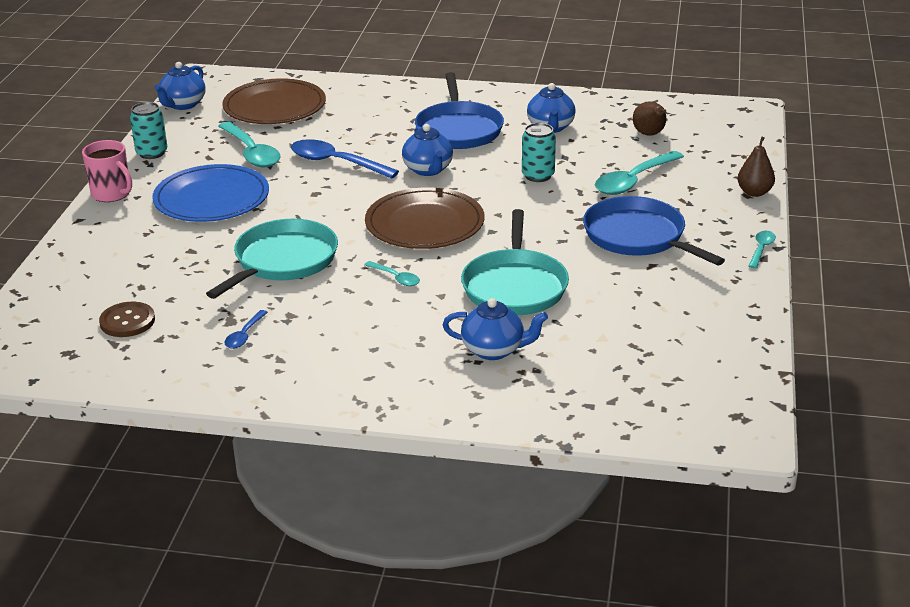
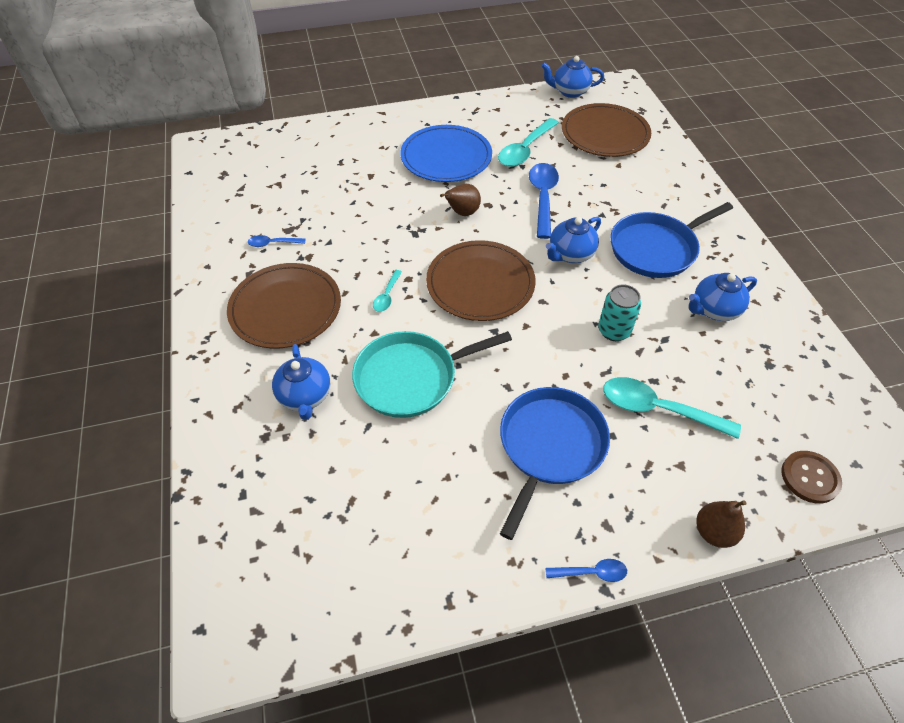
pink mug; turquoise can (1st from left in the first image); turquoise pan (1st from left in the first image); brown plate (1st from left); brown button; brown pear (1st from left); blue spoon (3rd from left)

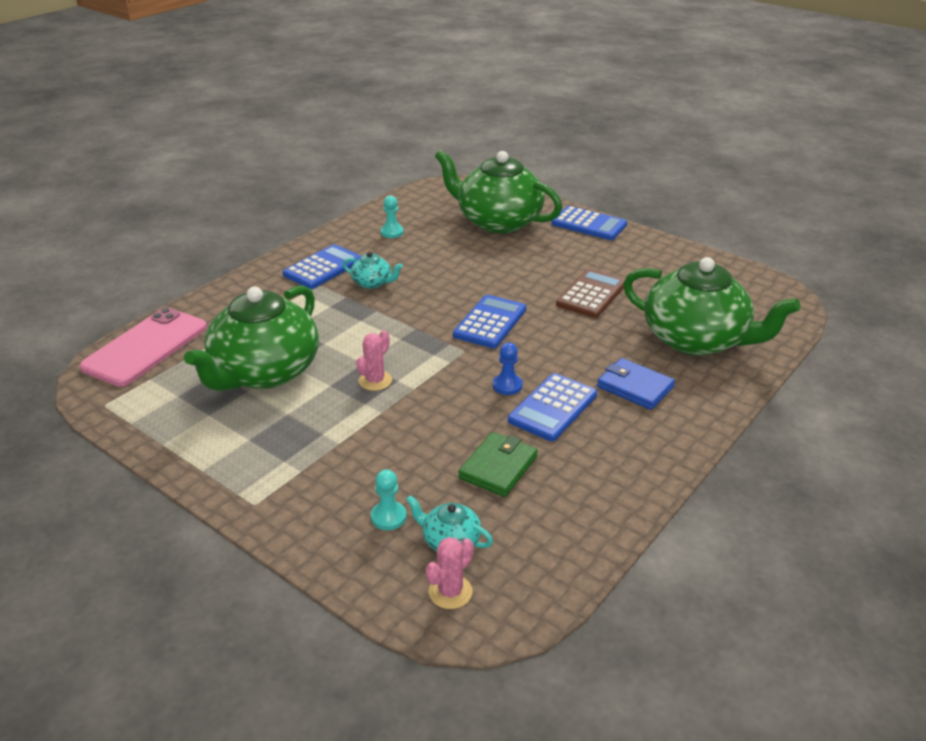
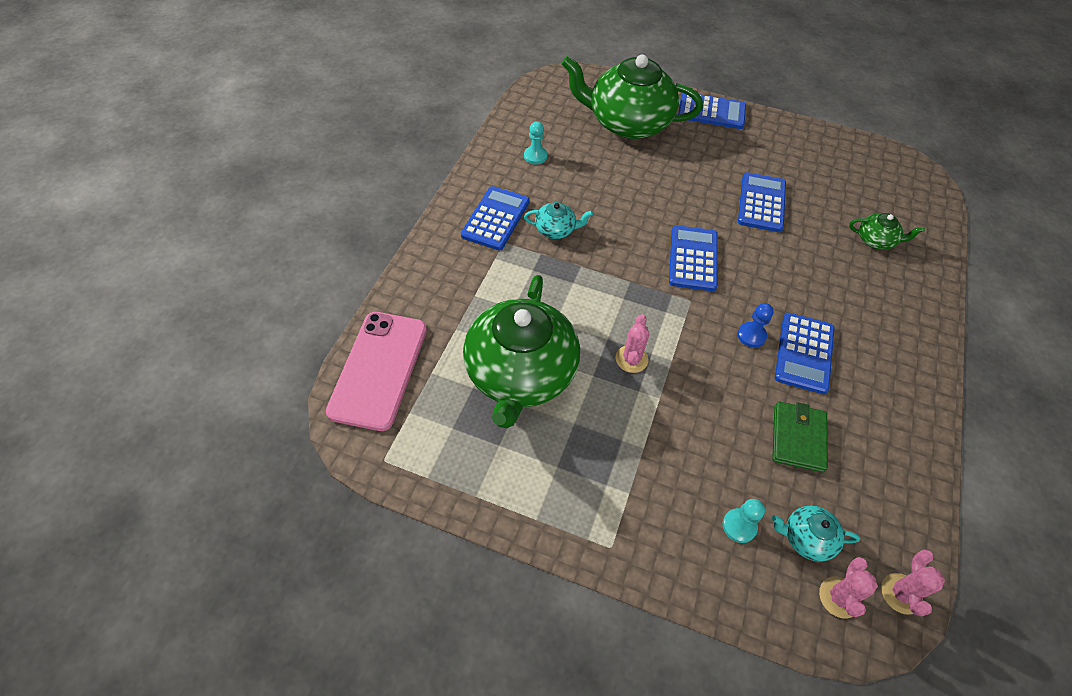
blue wallet; pink cactus (3rd from left); blue calculator (4th from left); green teapot (3rd from left)

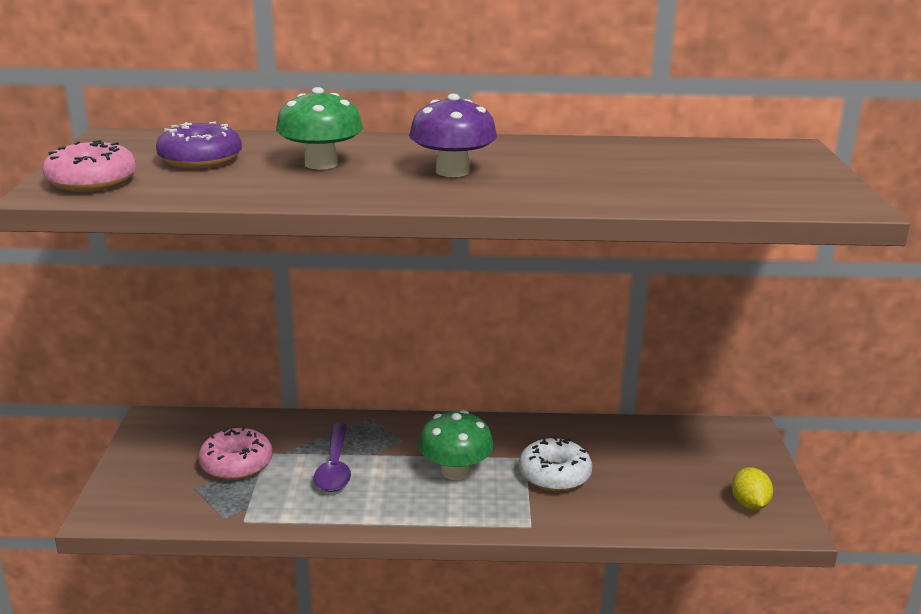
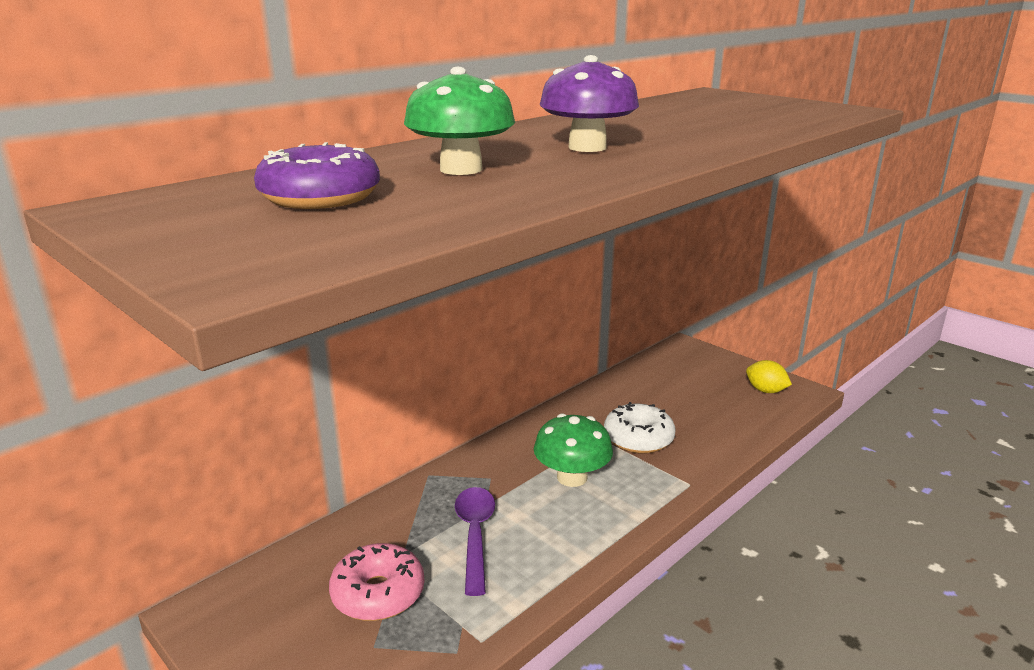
pink donut (1st from left in the first image); purple spoon

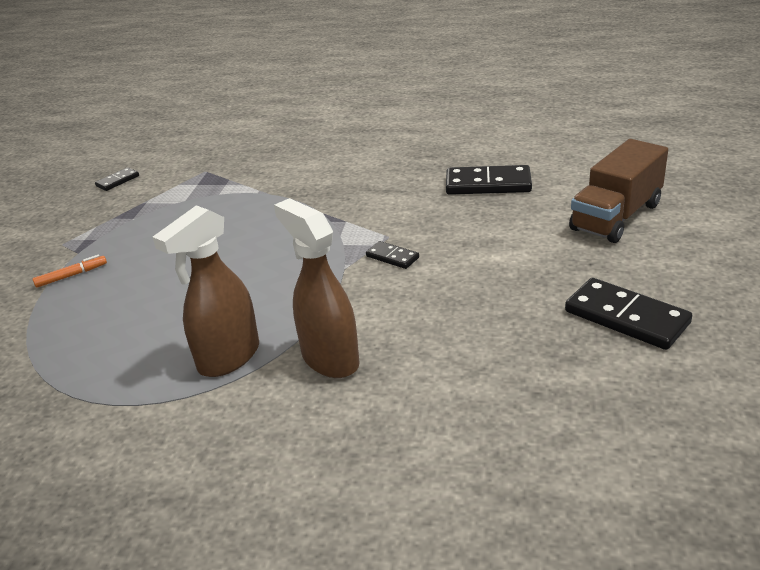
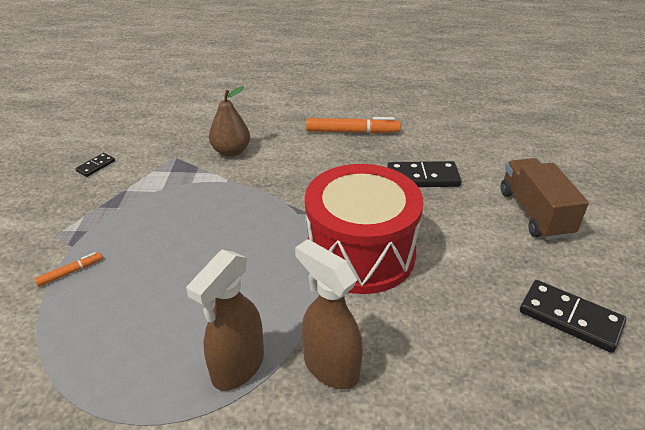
brown pear; orange marker (2nd from left); red drum; brown truck

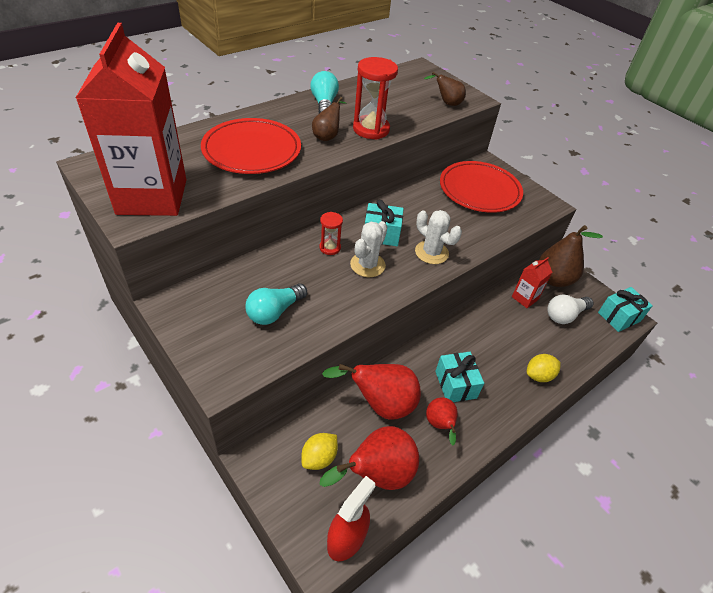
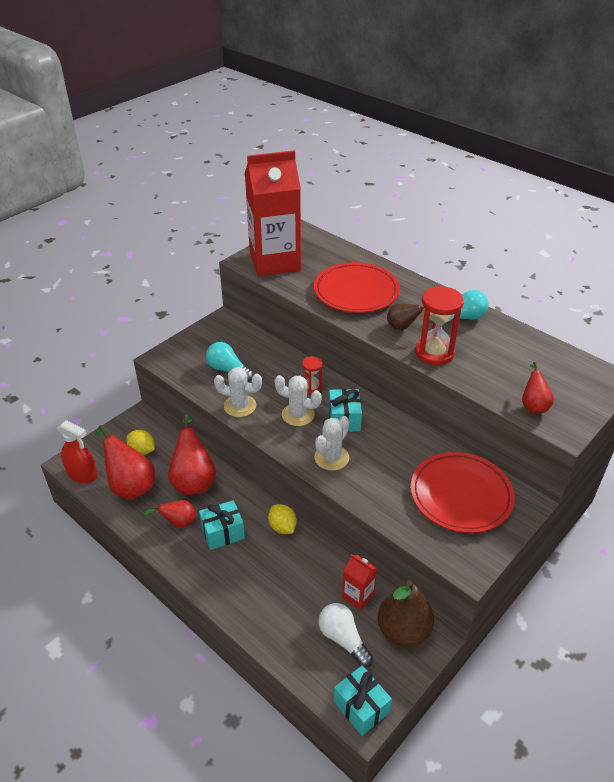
white cactus (1st from left); yellow lemon (2nd from left); red pear (4th from left)

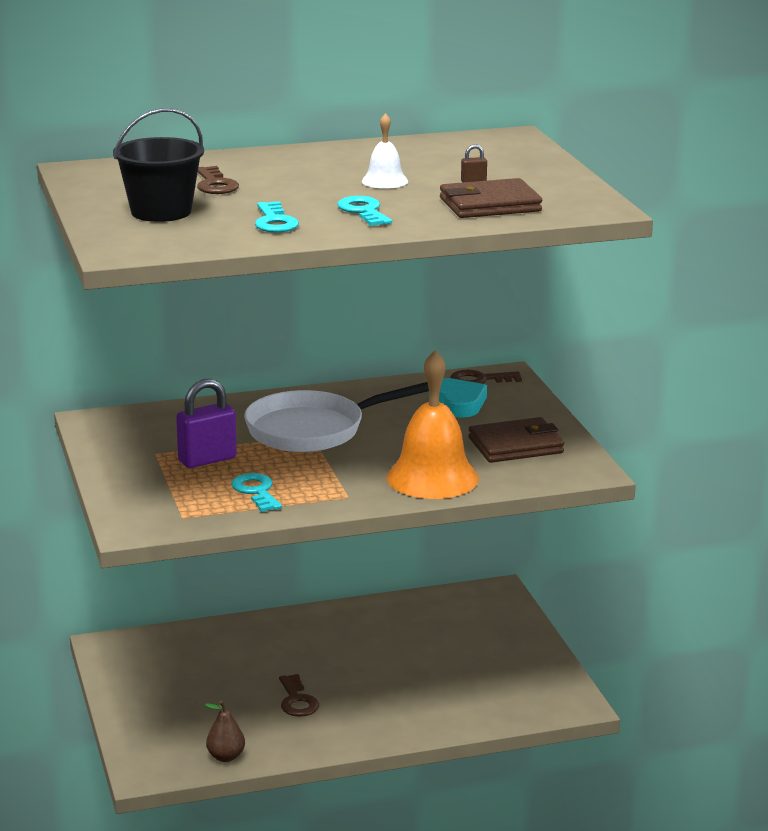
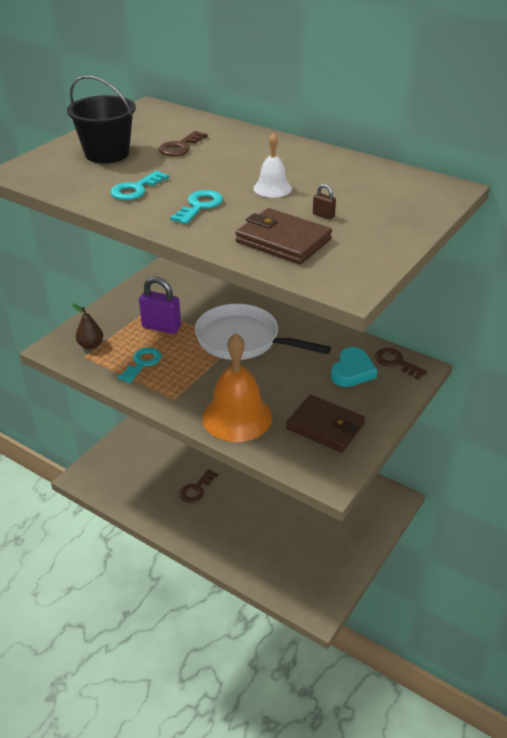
brown pear

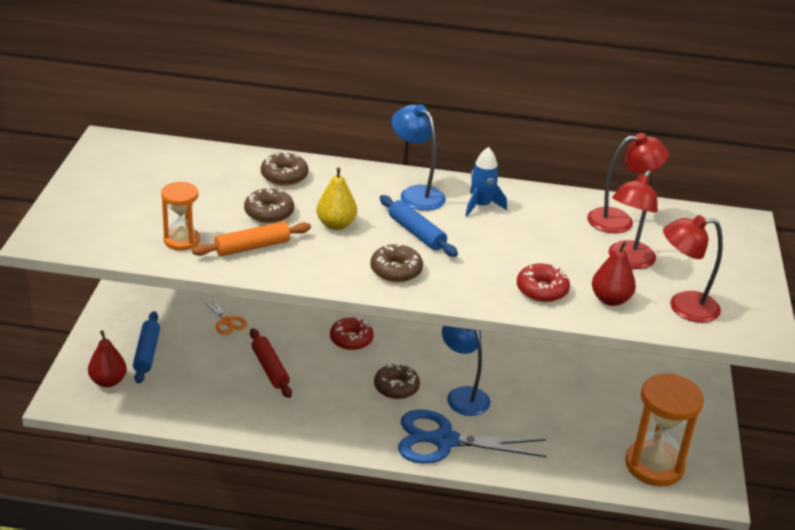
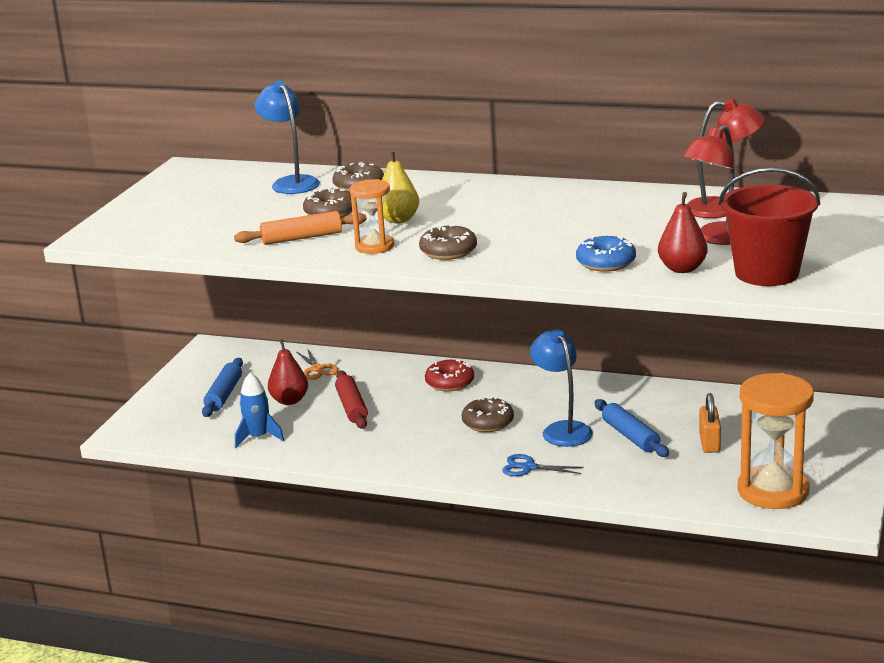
orange padlock; red pear (1st from left); orange hourglass (1st from left); blue rolling pin (2nd from left); blue lamp (1st from left); blue rocket; red bucket; blue donut; blue scissors

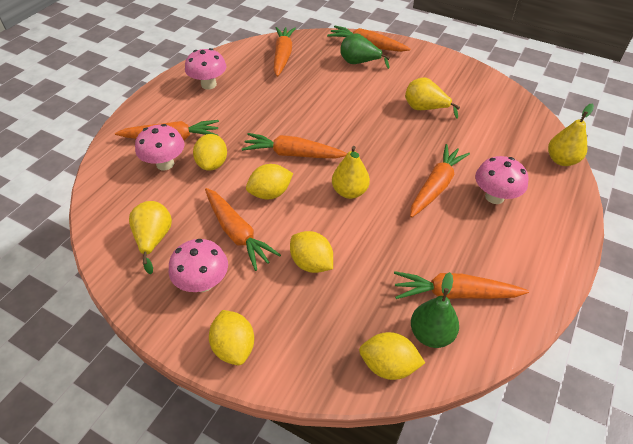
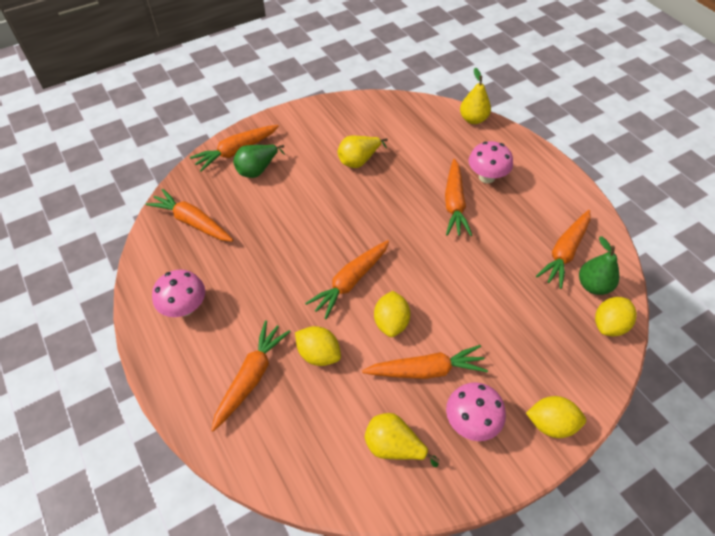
pink mushroom (1st from left in the first image); yellow lemon (4th from left in the first image); yellow pear (2nd from left in the first image); orange carrot (6th from left)

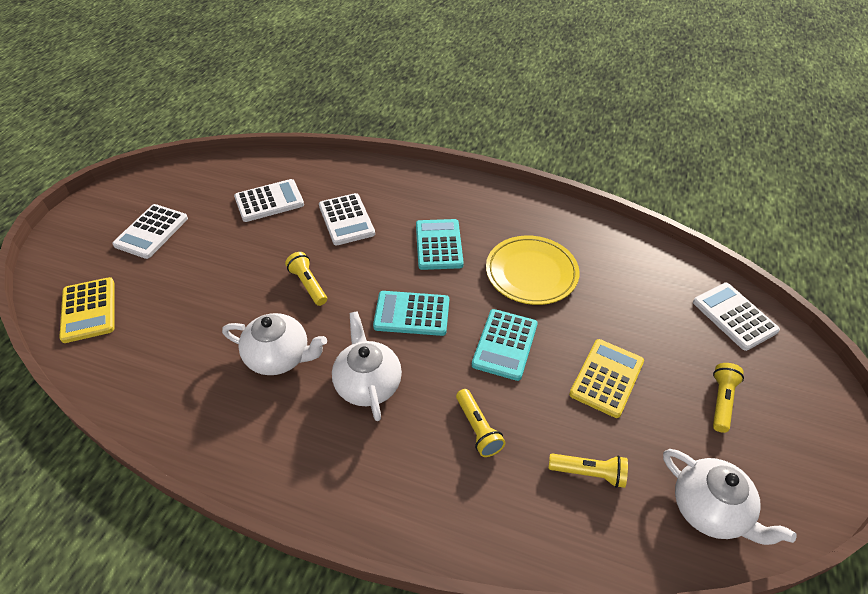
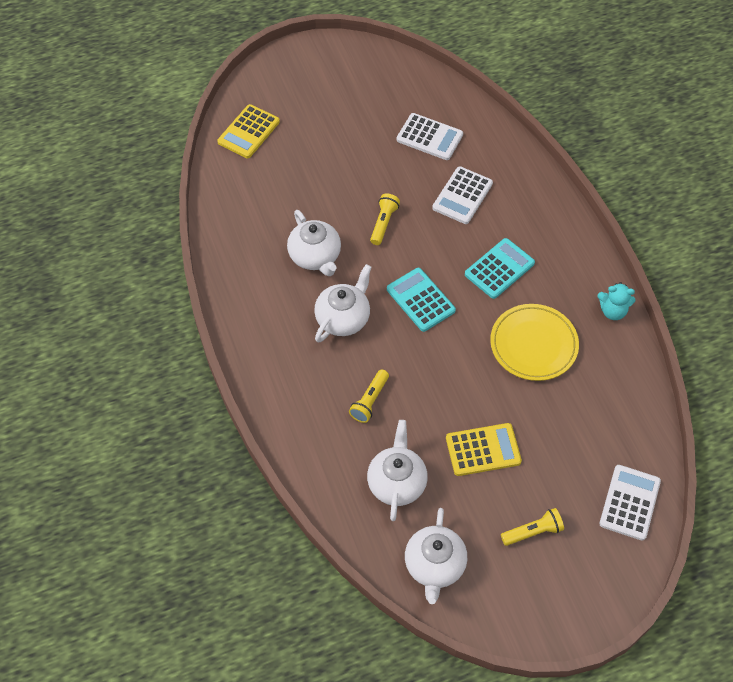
white calculator (1st from left in the first image); turquoise calculator (3rd from left in the first image); turquoise teddy bear; white teapot (3rd from left)

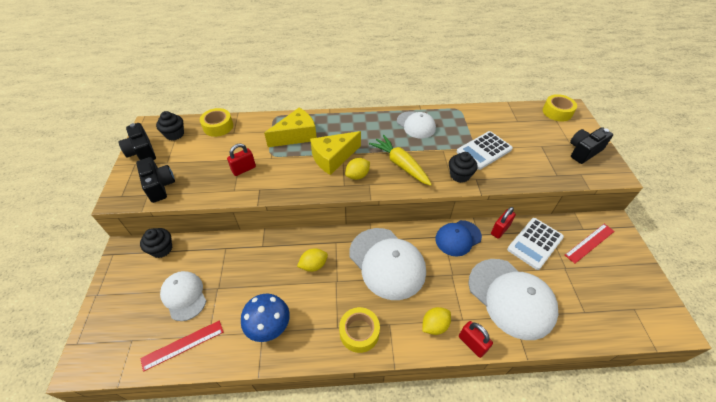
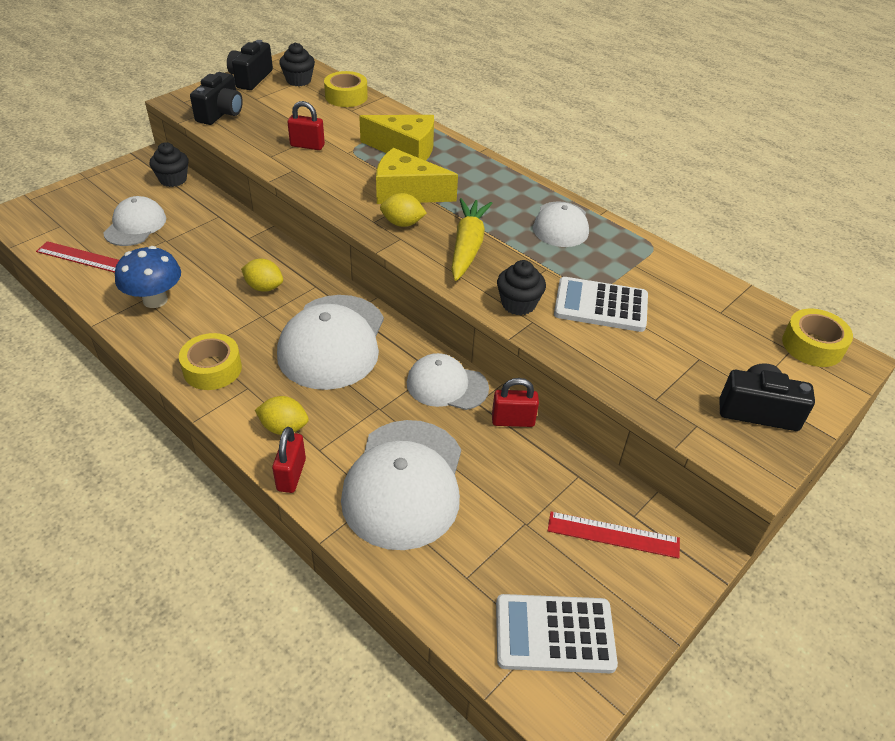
white calculator (1st from left); white cap (4th from left)

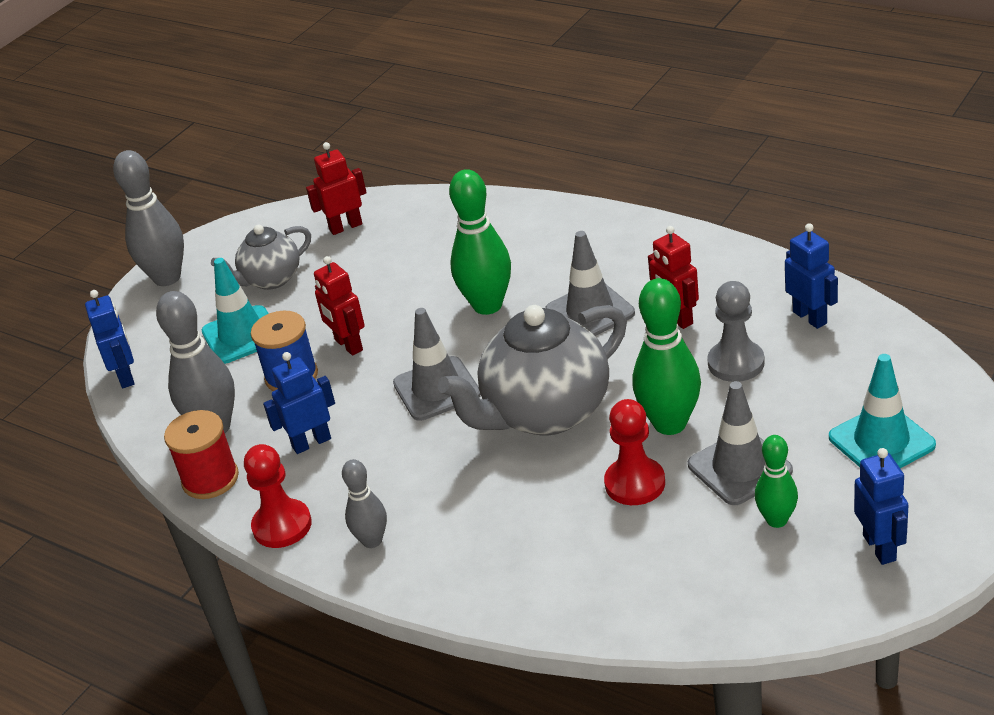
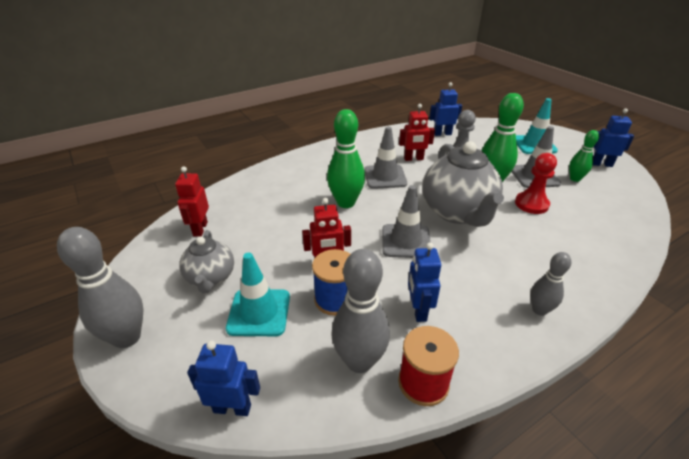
red pawn (1st from left in the first image)

